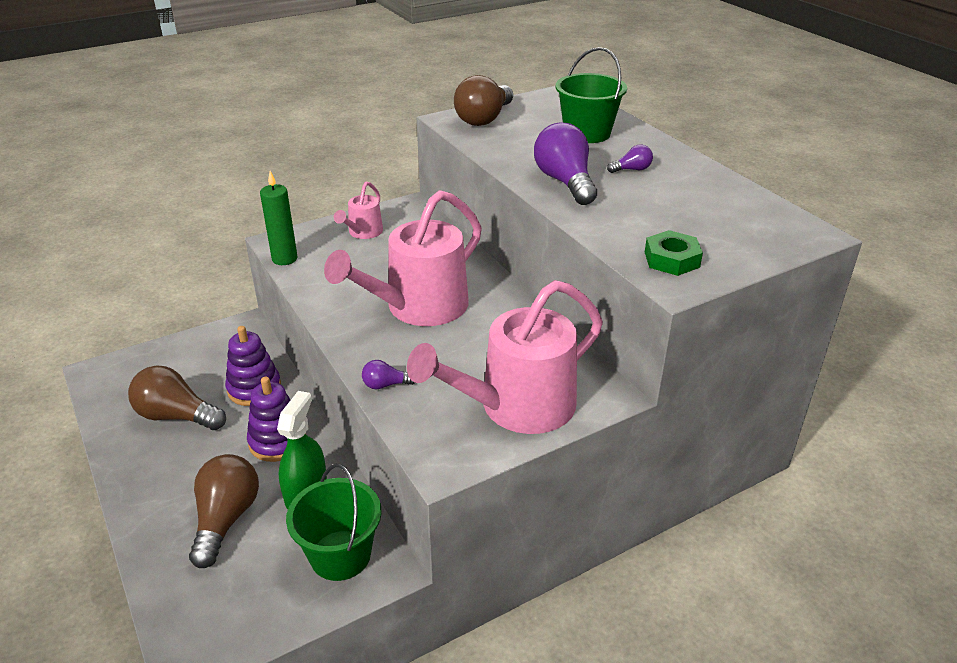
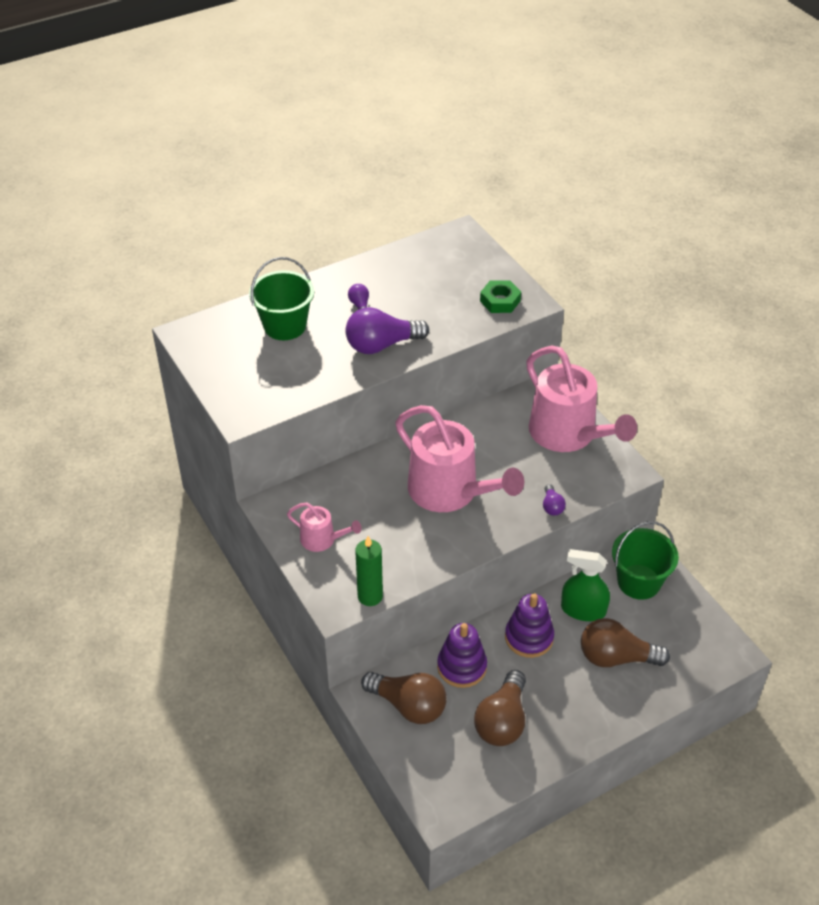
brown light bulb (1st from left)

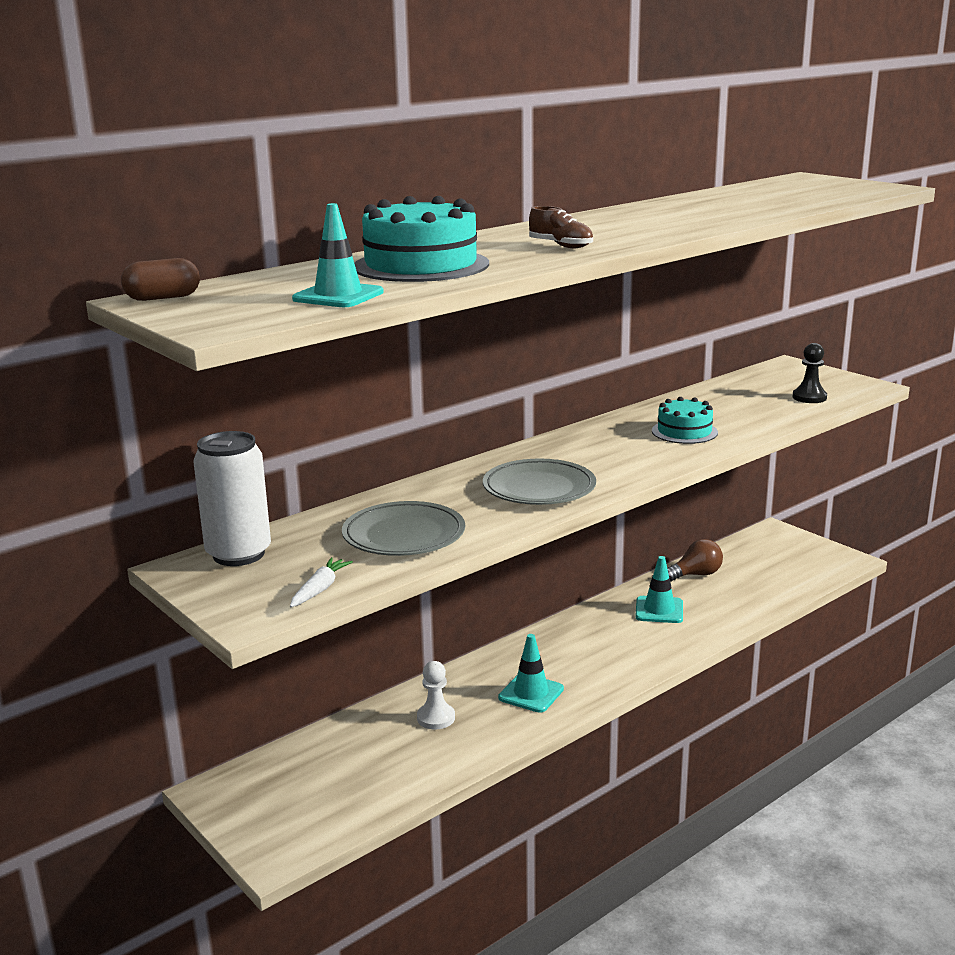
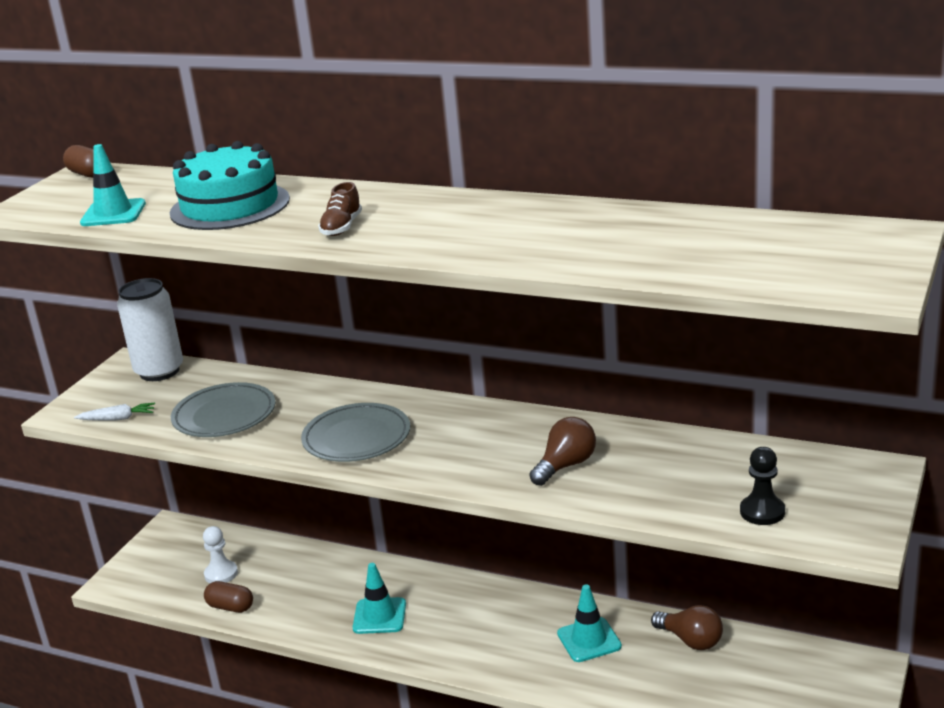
brown capsule (2nd from left); white pawn; brown light bulb (1st from left)

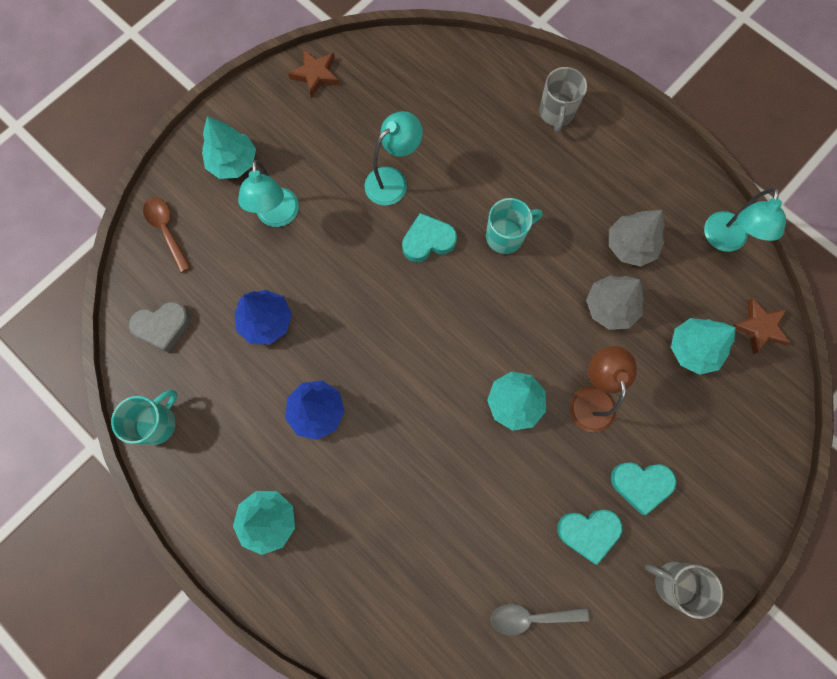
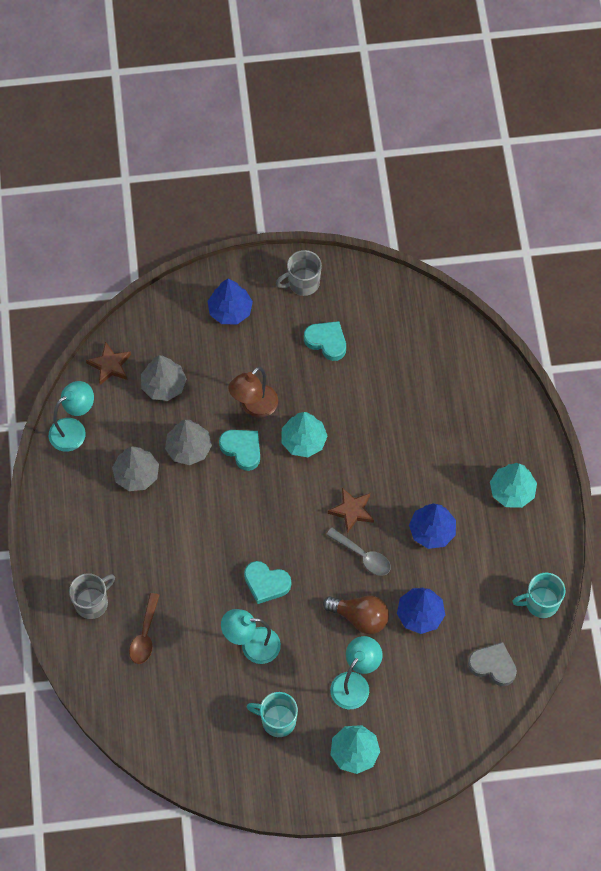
blue tree (1st from left); brown light bulb; brown spoon; brown star (2nd from left); turquoise mug (1st from left); grey spoon; turquoise heart (1st from left); grey tree (2nd from left); grey mug (2nd from left)

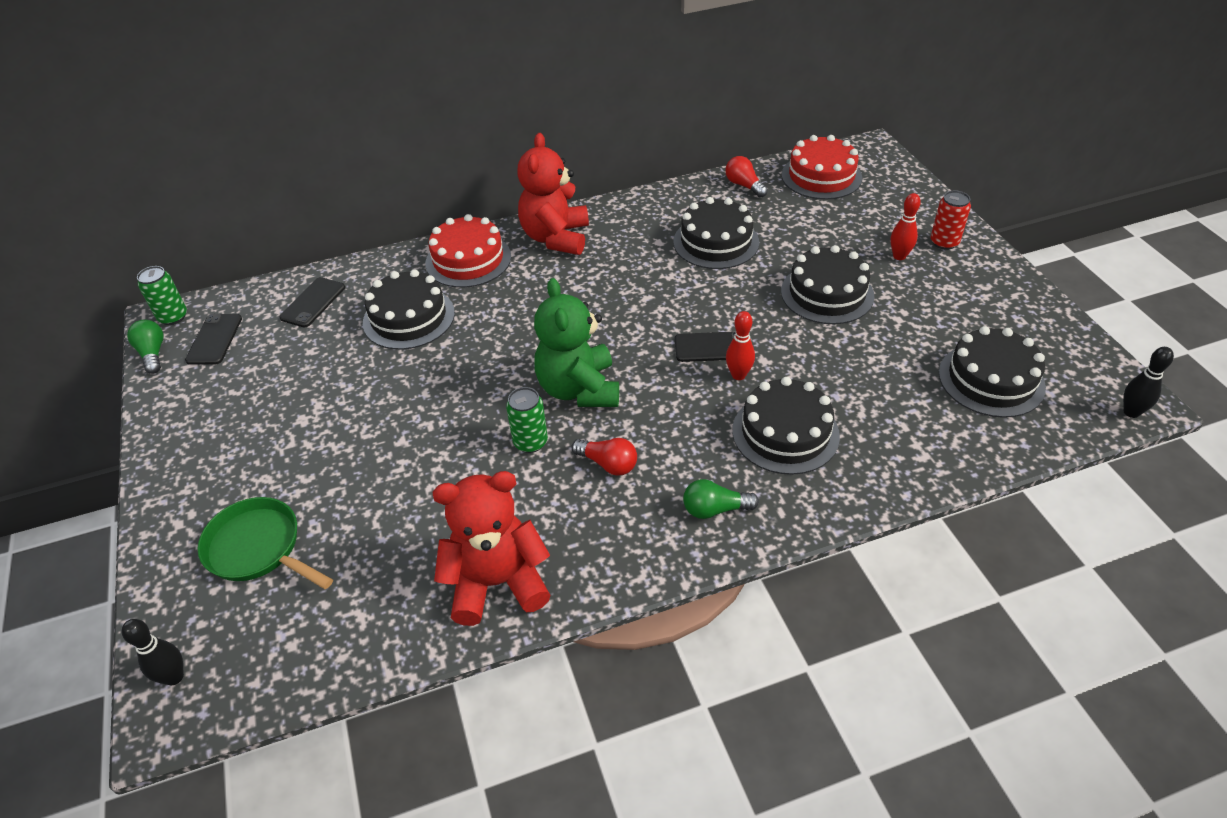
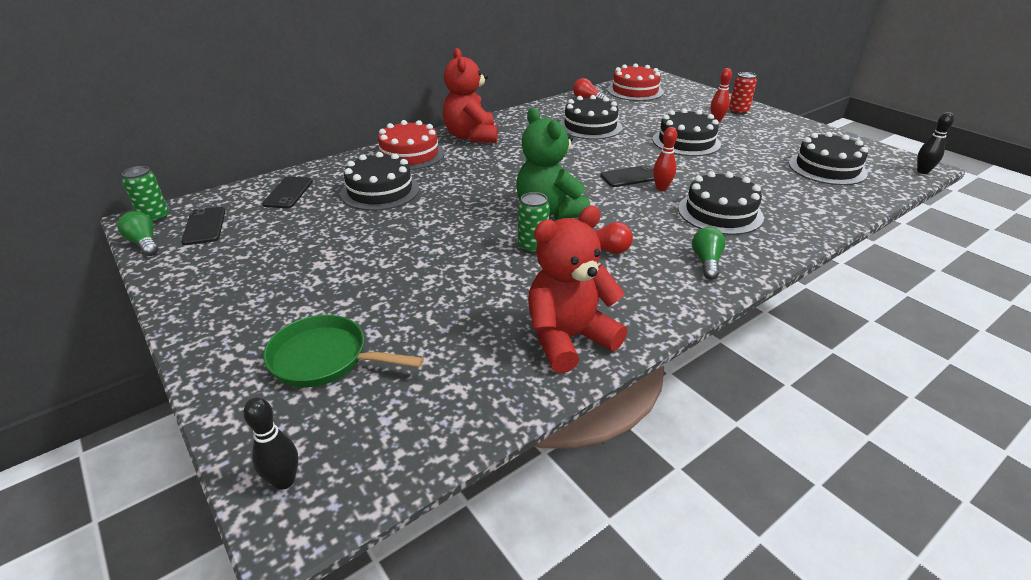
green light bulb (2nd from left)

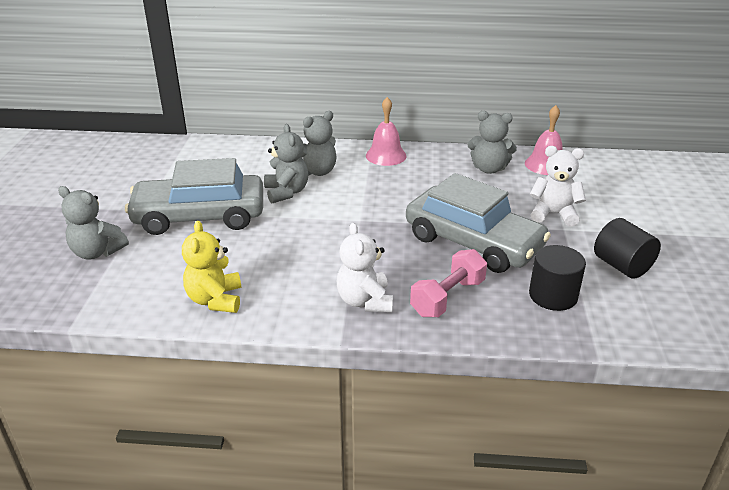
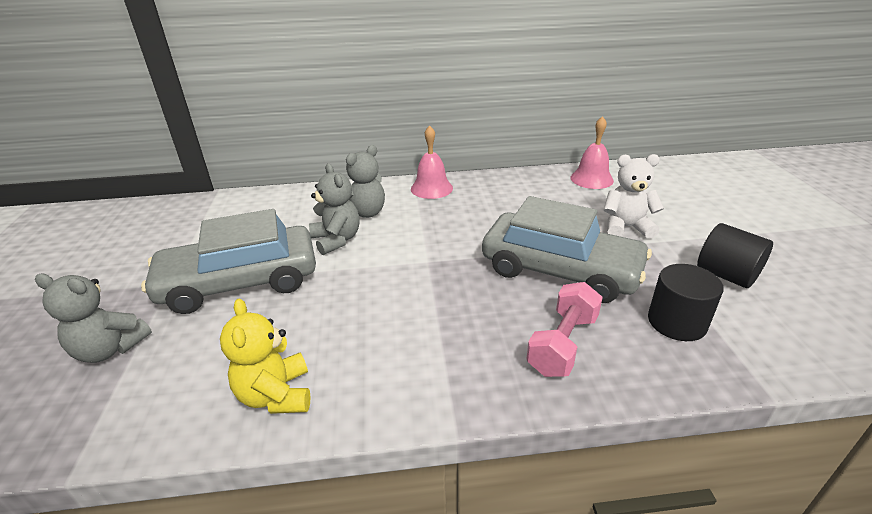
white teddy bear (1st from left in the first image); grey teddy bear (4th from left in the first image)

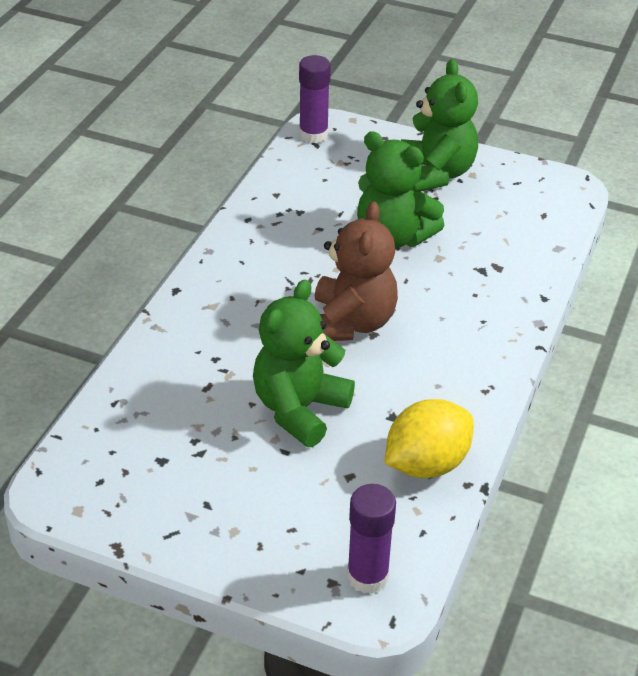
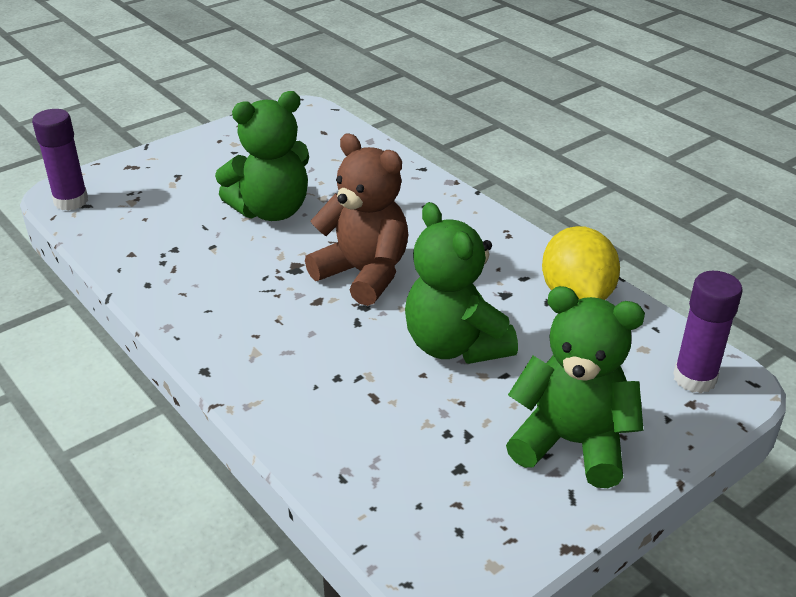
green teddy bear (3rd from left)

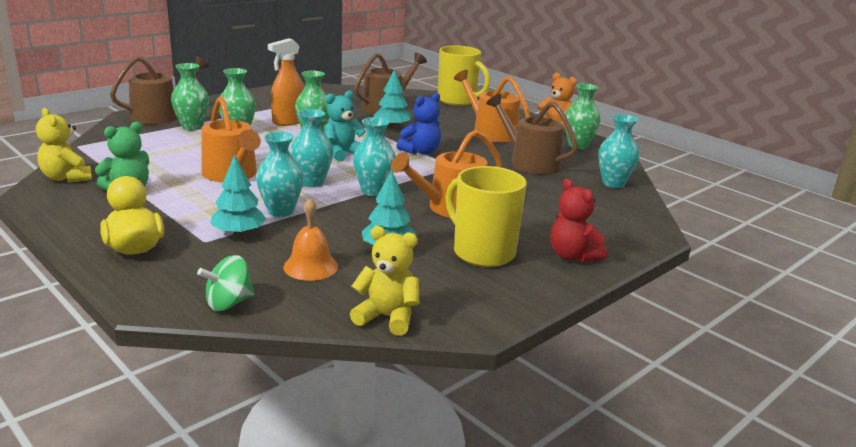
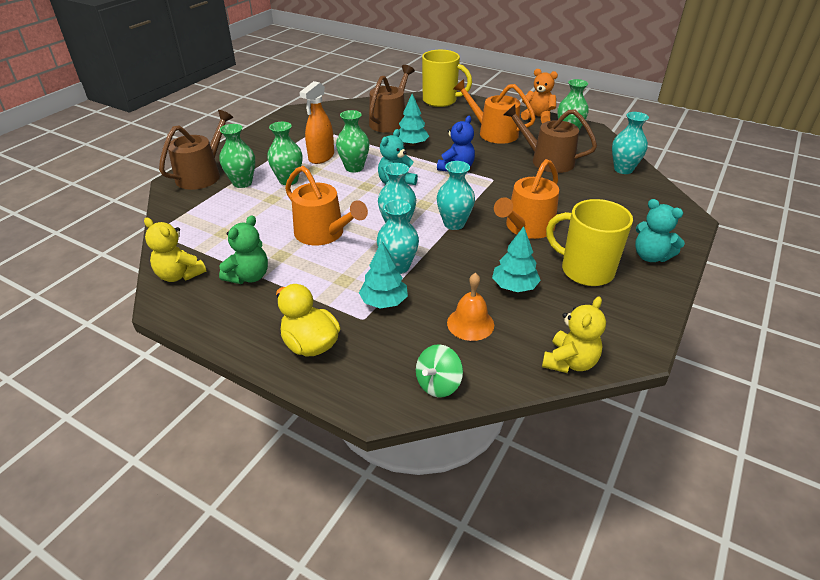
turquoise teddy bear (2nd from left); yellow teddy bear (2nd from left)

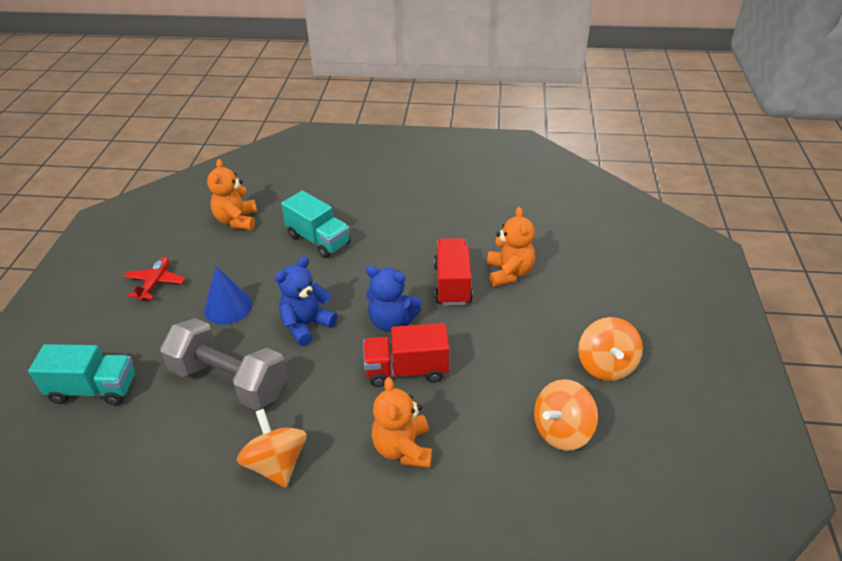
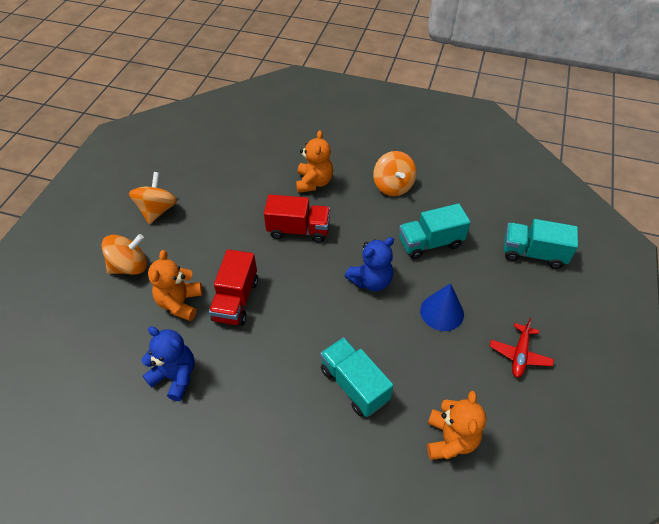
blue teddy bear (1st from left); orange spinning top (1st from left); turquoise truck (2nd from left)

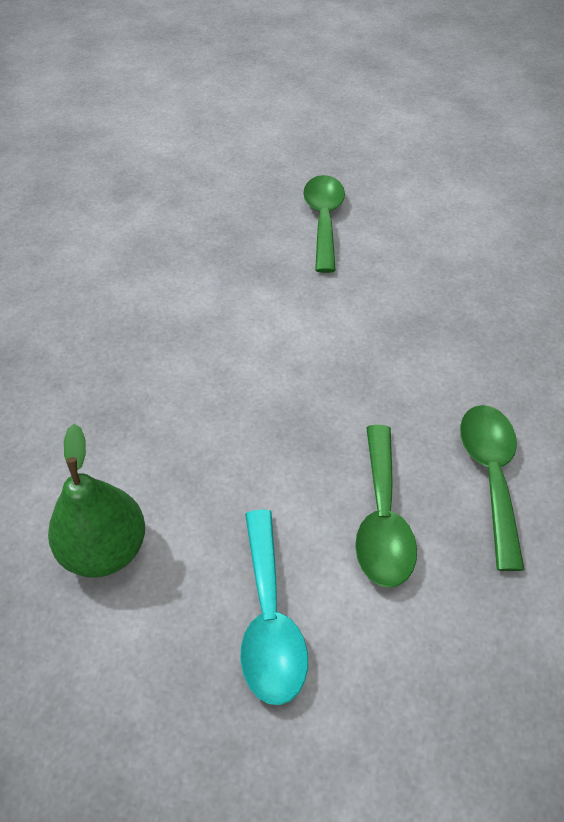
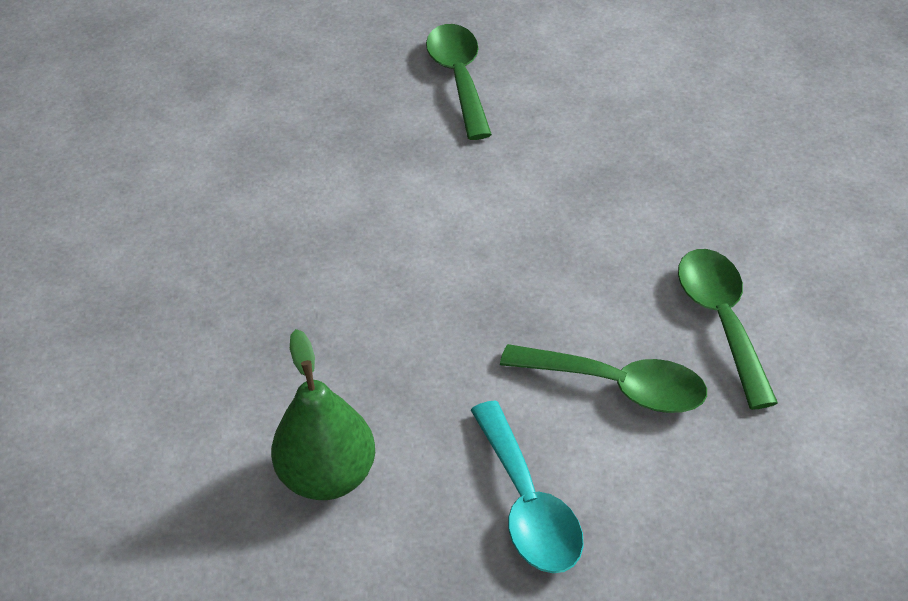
green spoon (2nd from left)

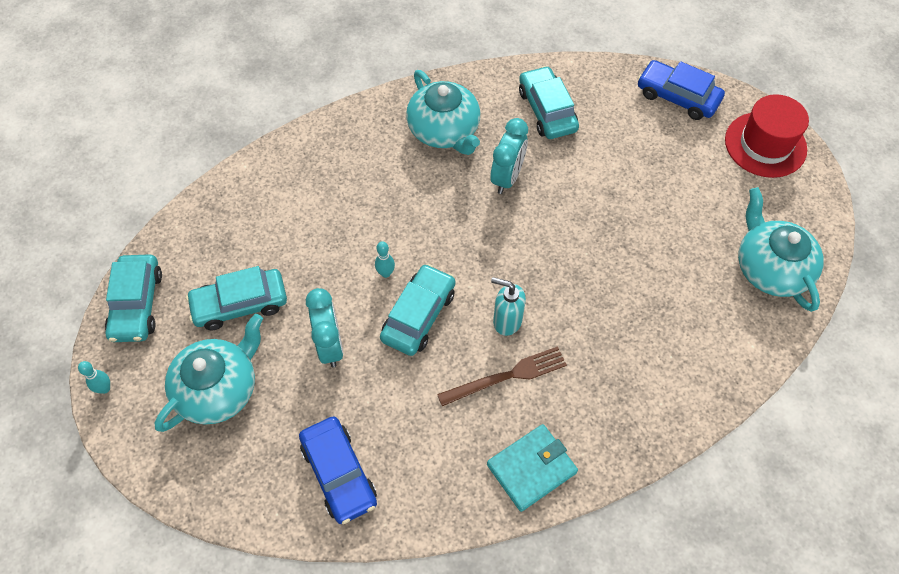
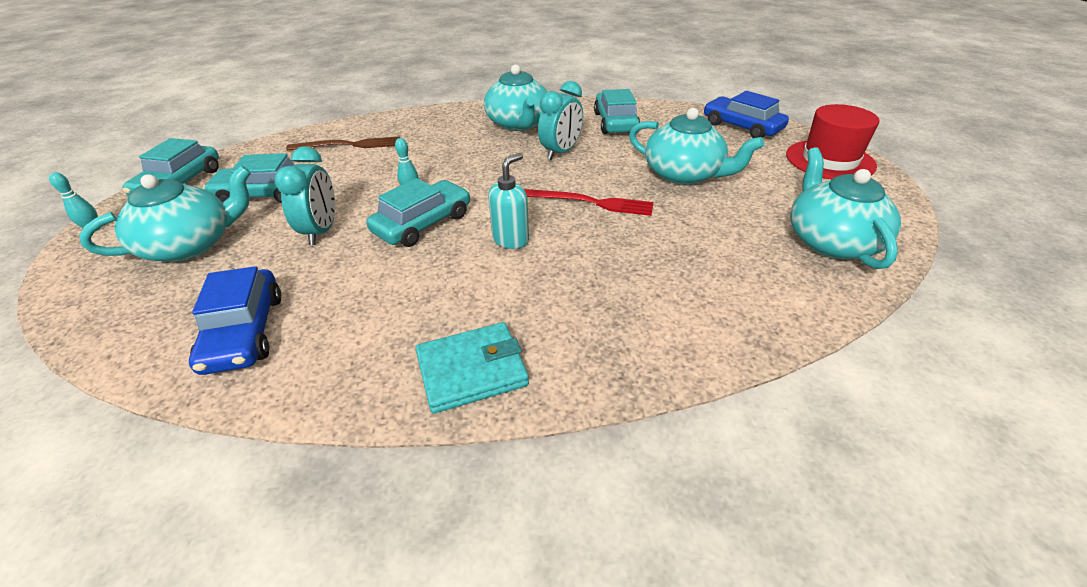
red fork; turquoise teapot (3rd from left); brown fork; turquoise soap dispenser

